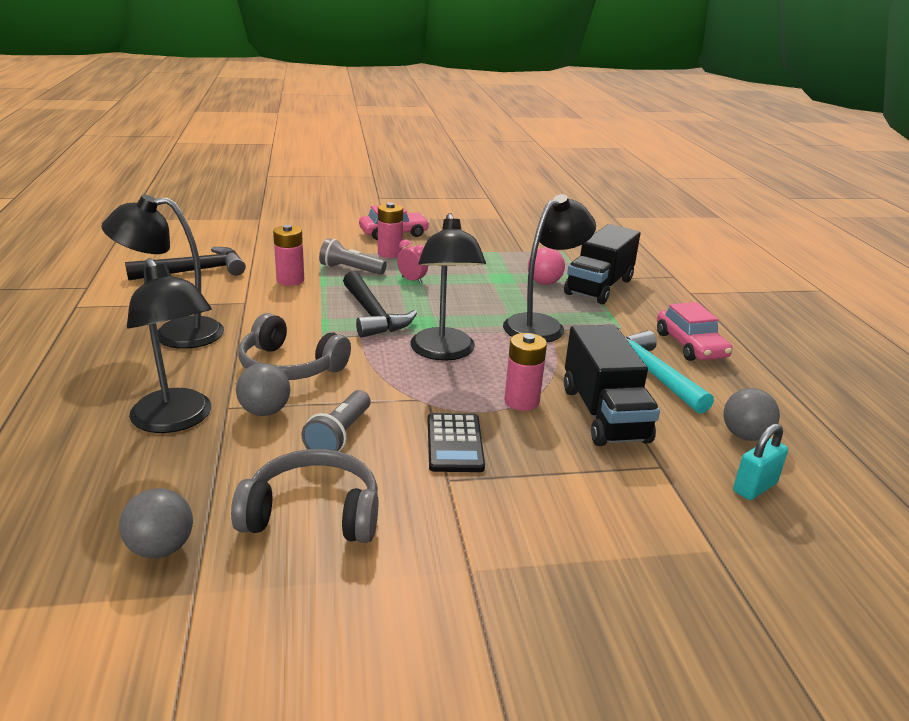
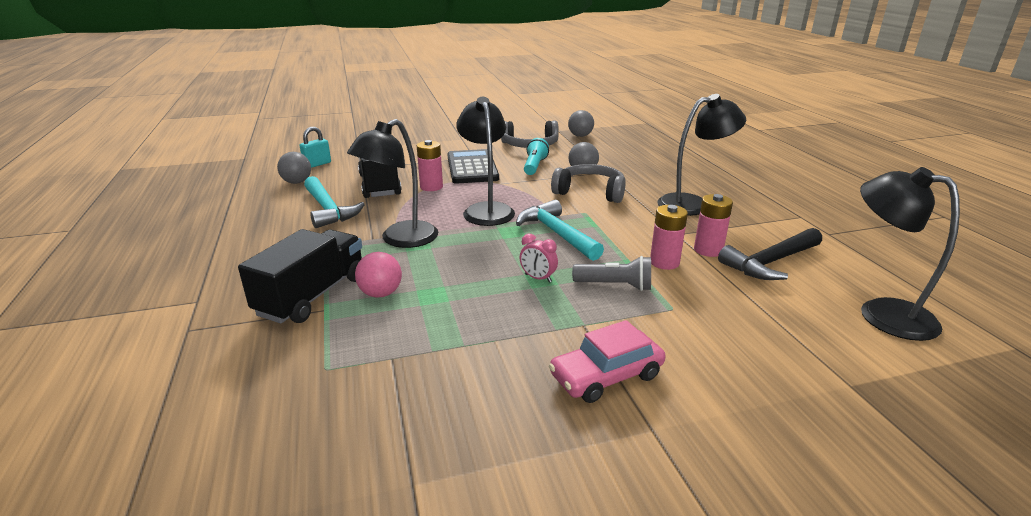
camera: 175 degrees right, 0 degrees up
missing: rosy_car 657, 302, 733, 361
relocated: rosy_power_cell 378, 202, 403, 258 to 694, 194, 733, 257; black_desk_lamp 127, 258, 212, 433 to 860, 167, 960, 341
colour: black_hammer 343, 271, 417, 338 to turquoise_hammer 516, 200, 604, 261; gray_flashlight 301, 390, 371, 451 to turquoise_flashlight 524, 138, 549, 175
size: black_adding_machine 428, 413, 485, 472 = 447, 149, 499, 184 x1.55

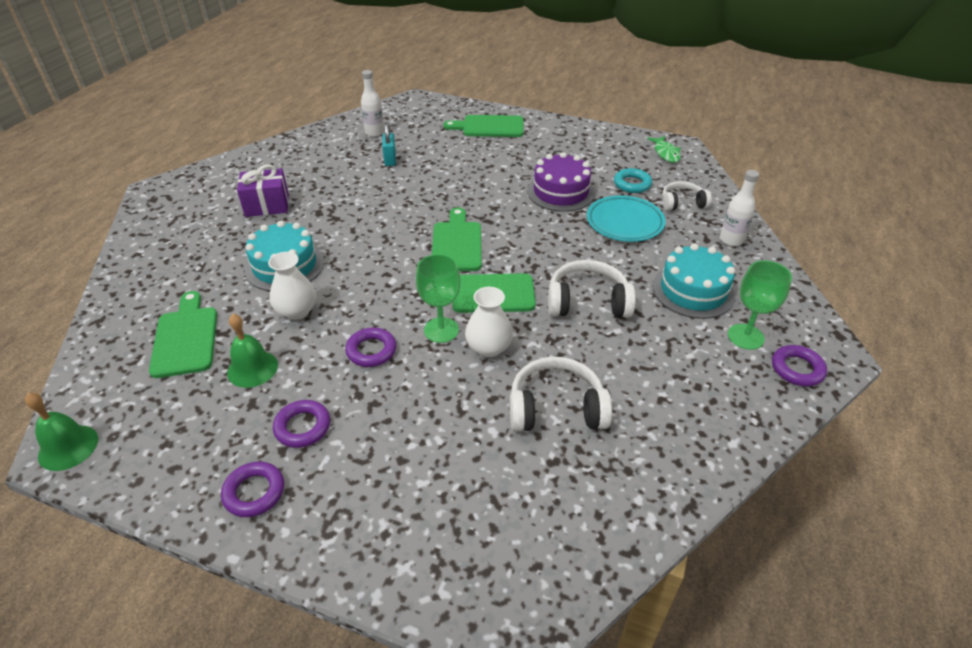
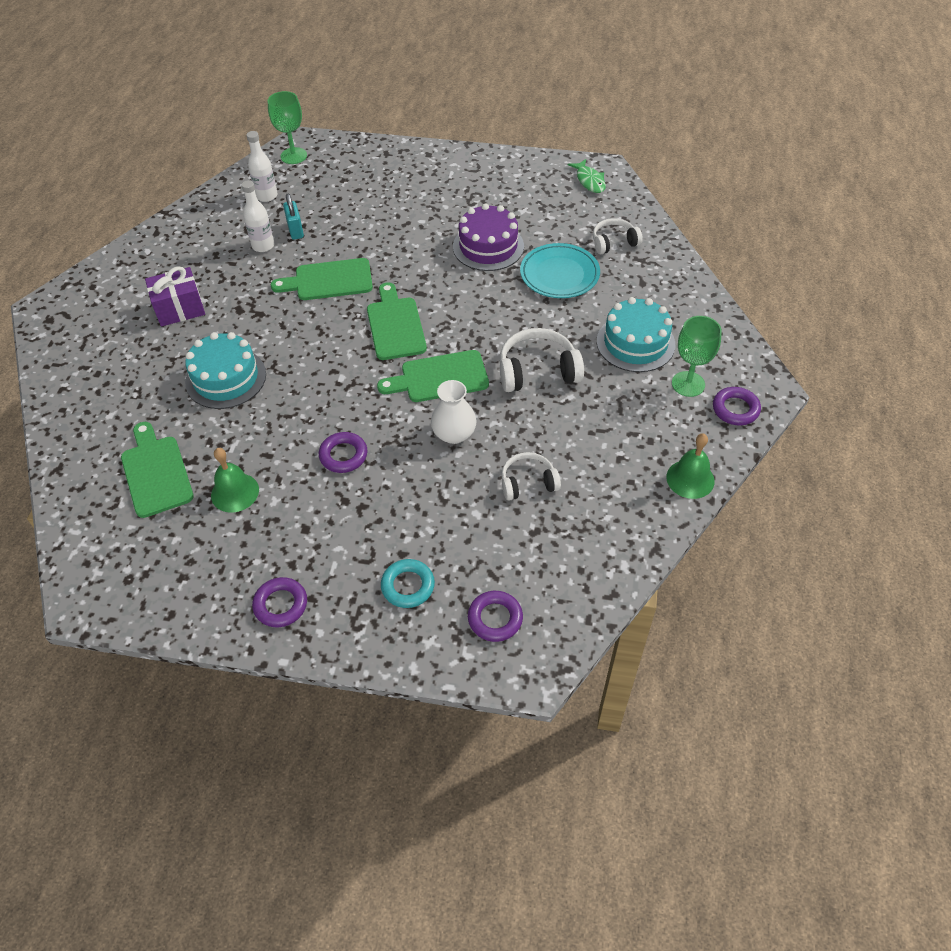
camera: 10 degrees left, 10 degrees up
missing: snow-white_tall_vase 268, 252, 316, 320
relocated: snow-white_drink_bottle 720, 170, 759, 246 to 242, 180, 274, 252; green_goblet 416, 254, 461, 343 to 268, 91, 307, 164; green_chopping_board 443, 115, 524, 137 to 271, 258, 373, 300; turquoise_ring 614, 168, 652, 193 to 381, 559, 435, 608; purple_ring 273, 400, 330, 448 to 468, 591, 523, 642; green_hand_bell 25, 393, 98, 471 to 666, 433, 715, 499
size: snow-white_over-ear_headphones 510, 357, 612, 431 = 501, 452, 561, 501 x0.64

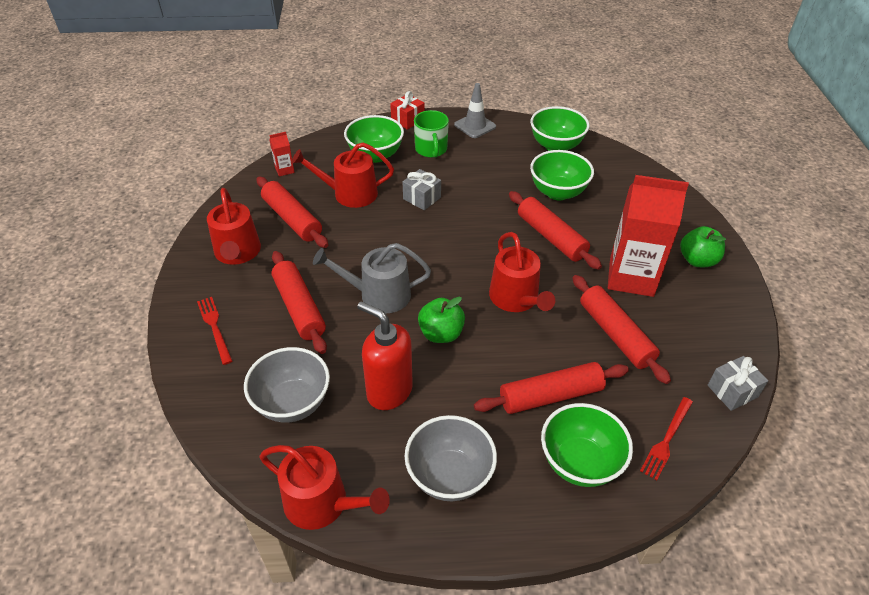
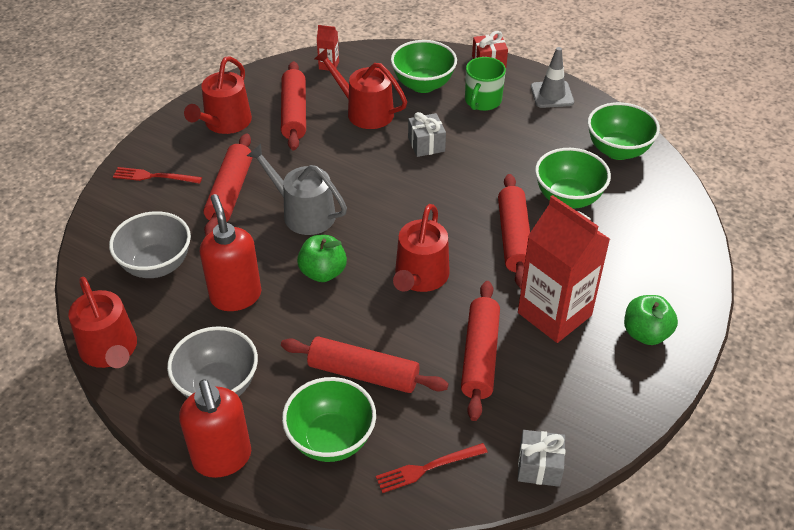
camera: 35 degrees right, 0 degrees up
appeared: scarlet_pump_bottle 179, 379, 251, 478
spun: scarlet_dinner_fork 197, 297, 232, 365 = 113, 167, 202, 184 90 degrees counterclockwise

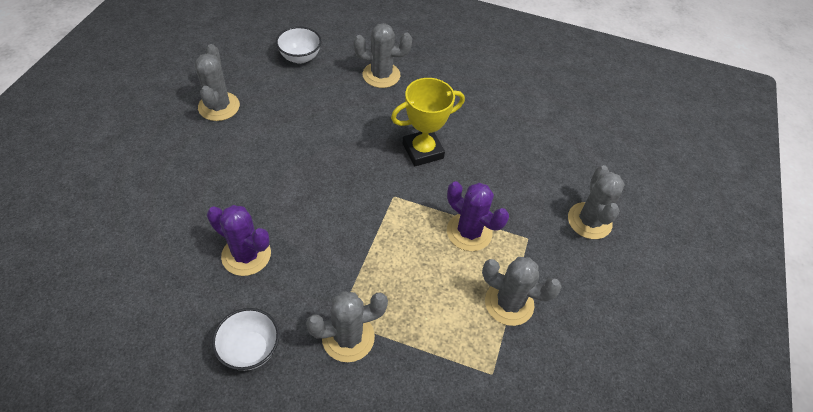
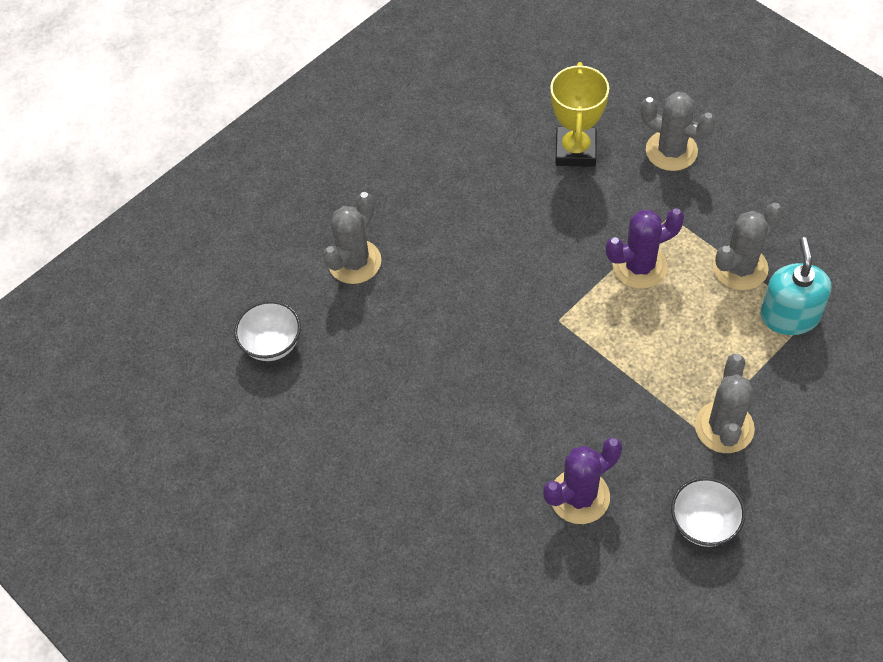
camera: 55 degrees left, 5 degrees up
missing: gray_saguaro_cactus 195, 44, 240, 121
appeared: turquoise_pump_bottle 760, 237, 831, 335
relocated: bright_yellow_prize_cup 391, 78, 465, 166 to 550, 62, 609, 167

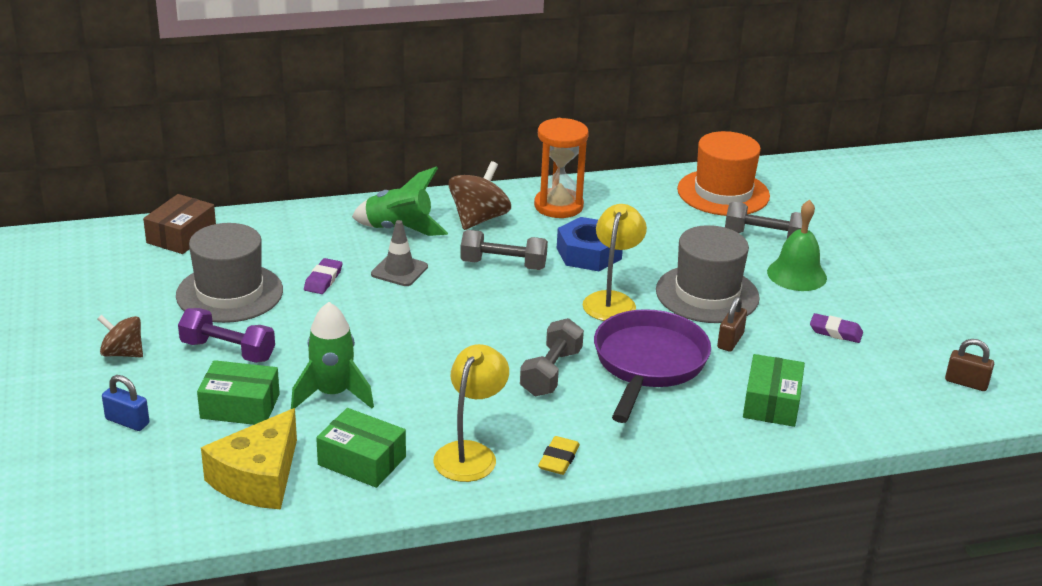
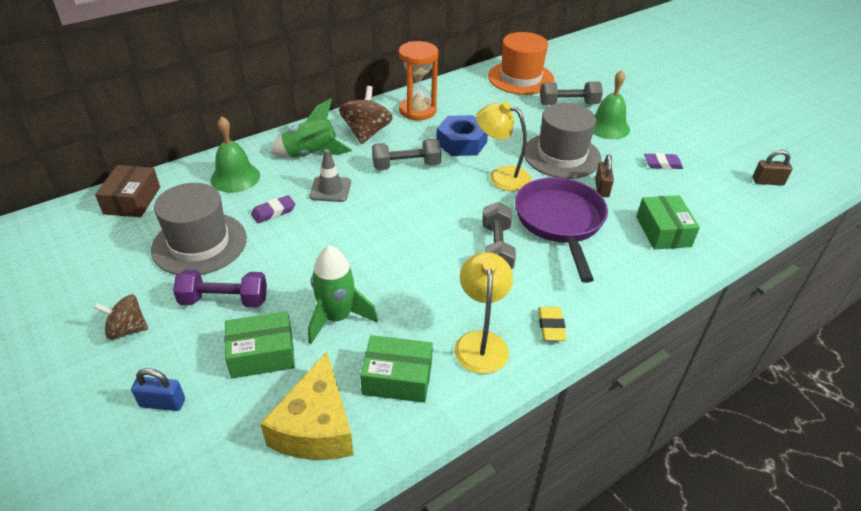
camera: 20 degrees left, 10 degrees up
appeared: green_hand_bell 211, 117, 260, 193
spun: purple_pencil_eraser 304, 258, 343, 294 = 251, 195, 295, 223 60 degrees clockwise; bright_yellow_desk_lamp 583, 204, 647, 321 = 476, 102, 531, 191 60 degrees counterclockwise

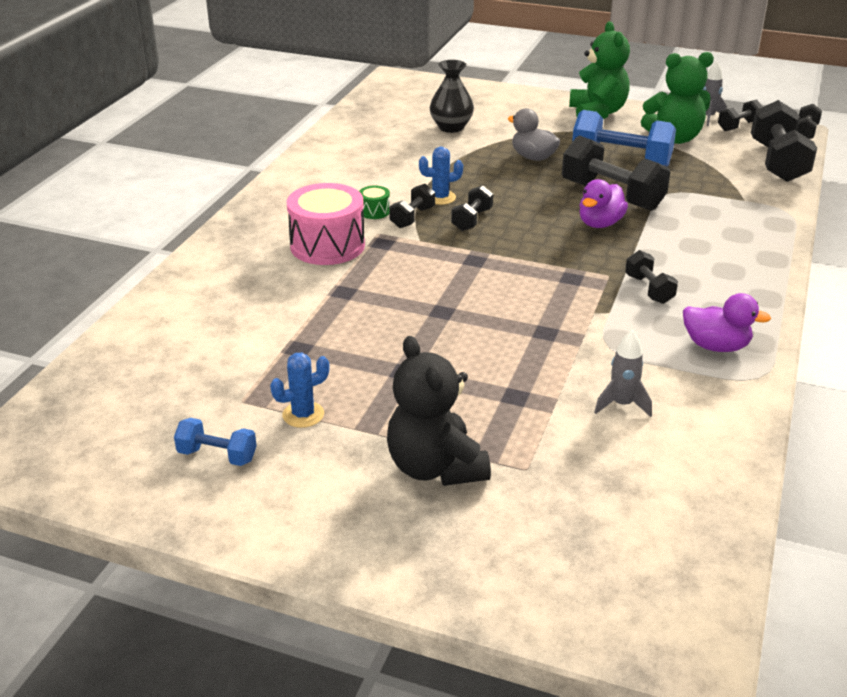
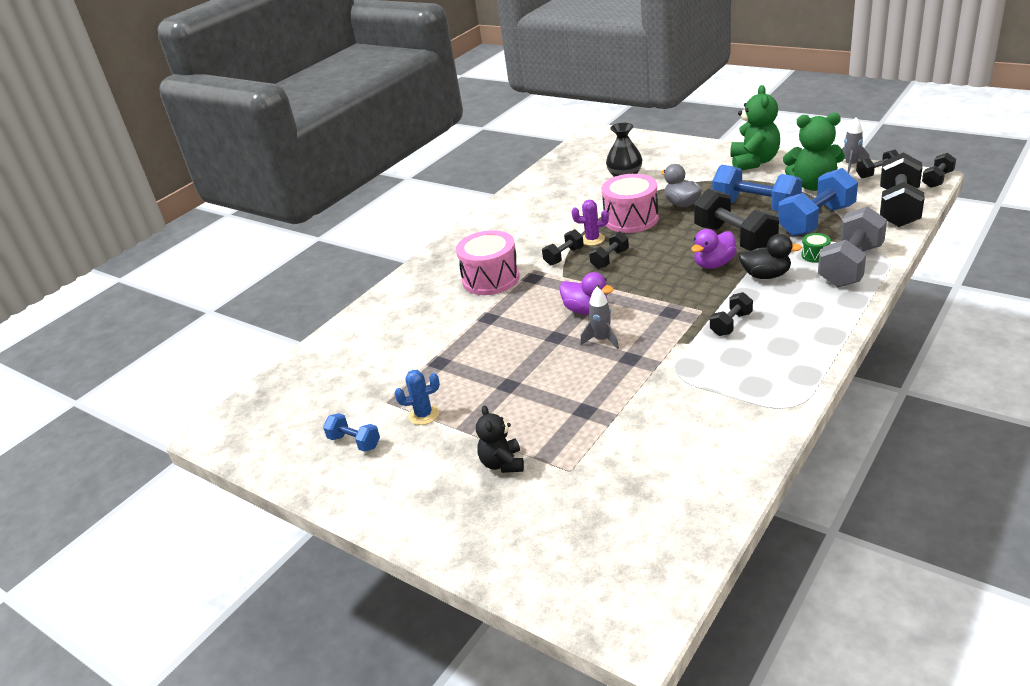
camera: 20 degrees right, 0 degrees up
appeared: rosy_drum 602, 174, 659, 233; black_duck 738, 234, 802, 279; royal_blue_dumbbell 778, 168, 858, 237; gray_dumbbell 818, 206, 887, 287
relocated: purple_duck 683, 293, 771, 352 to 559, 272, 614, 315; gray_spaceship 594, 330, 652, 417 to 580, 287, 619, 349; green_drum 359, 186, 390, 219 to 801, 233, 831, 263
colour: royal_blue_saguaro_cactus 419, 147, 463, 205 to purple_saguaro_cactus 572, 200, 609, 246
spun: black_dumbbell 625, 250, 678, 304 = 710, 292, 753, 336 45 degrees clockwise
size: black_stuffed_bear 387, 336, 491, 486 = 476, 405, 524, 473 x0.60

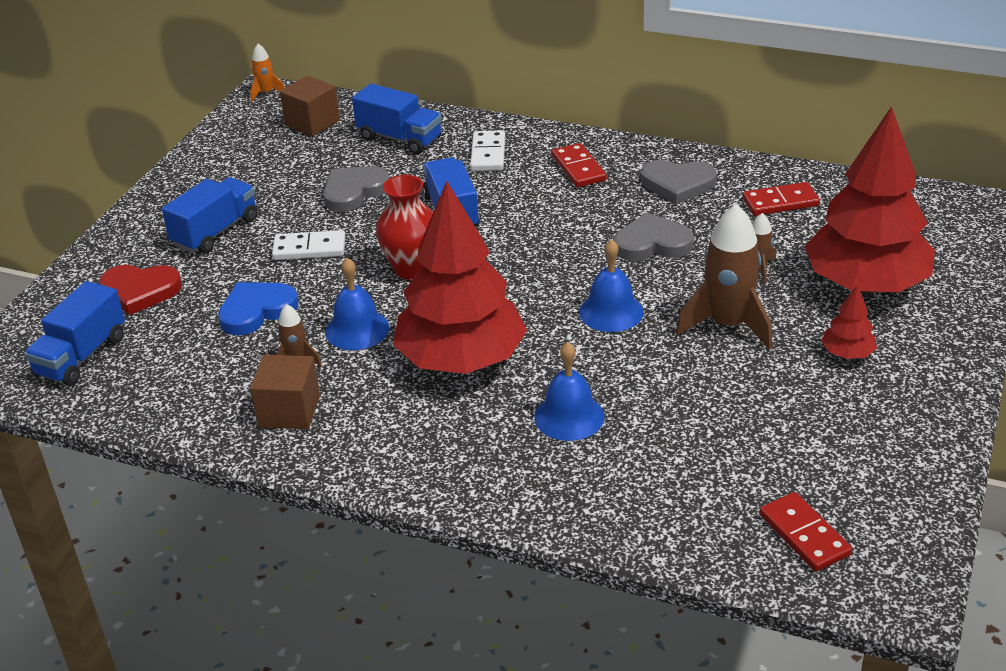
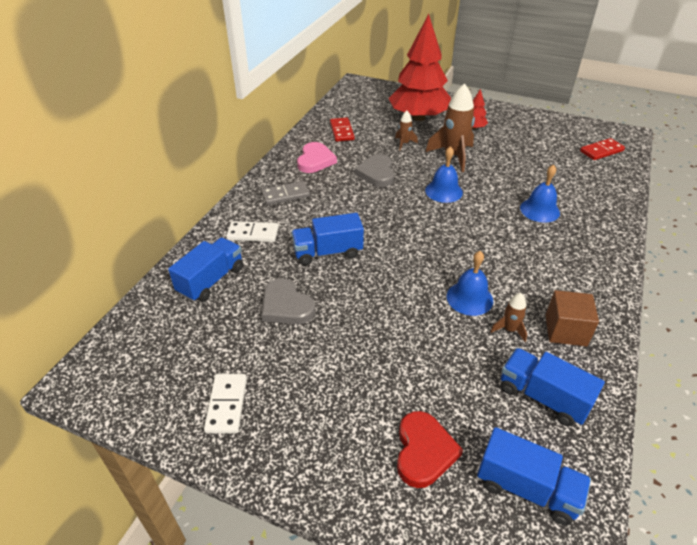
camera: 90 degrees left, 5 degrees up
missing: royal_blue_heart_shape 218, 282, 299, 335; orange-coloured_spaceship 250, 44, 285, 102; brown_block 280, 75, 340, 137; scarlet_tall_vase 376, 175, 433, 280; scarlet_tree 393, 181, 527, 374
relocated: snow-white_domino_tile 272, 230, 345, 260 to 204, 374, 247, 434; royal_blue_lorry 162, 177, 257, 253 to 501, 348, 605, 426
colour: scarlet_domino_tile 552, 143, 607, 187 to gray_domino_tile 261, 181, 310, 205; gray_heart_shape 641, 160, 717, 204 to rosy_heart_shape 297, 142, 337, 173

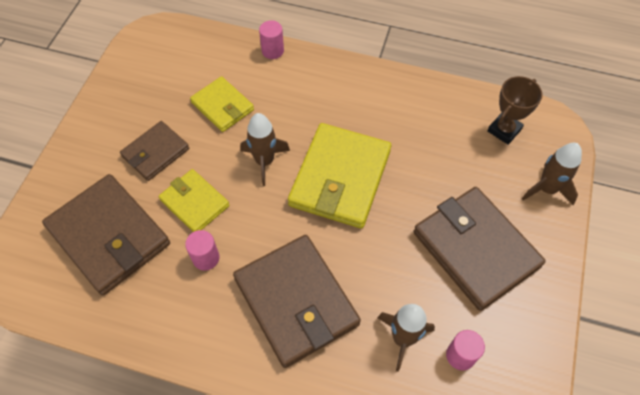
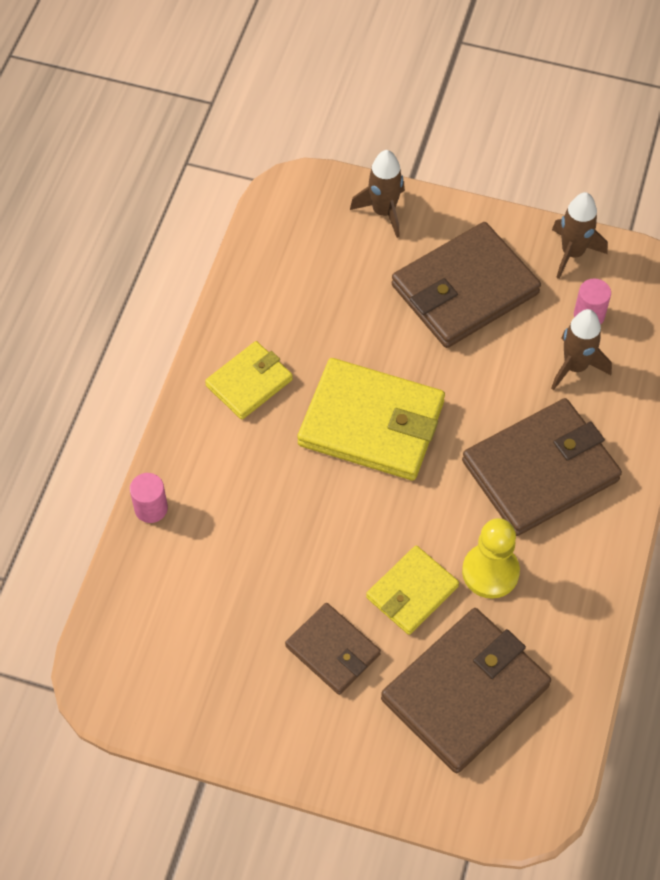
camera: 90 degrees left, 0 degrees up
missing: brown_prize_cup 487, 76, 543, 145
relocated: bright_yellow_billfold 190, 76, 254, 132 to 205, 341, 293, 420; brown_spaceship 240, 113, 290, 186 to 552, 192, 608, 279
exchanged: rosy_solid_cylinder 185, 230, 219, 271 to bright_yellow_pawn 462, 518, 520, 599

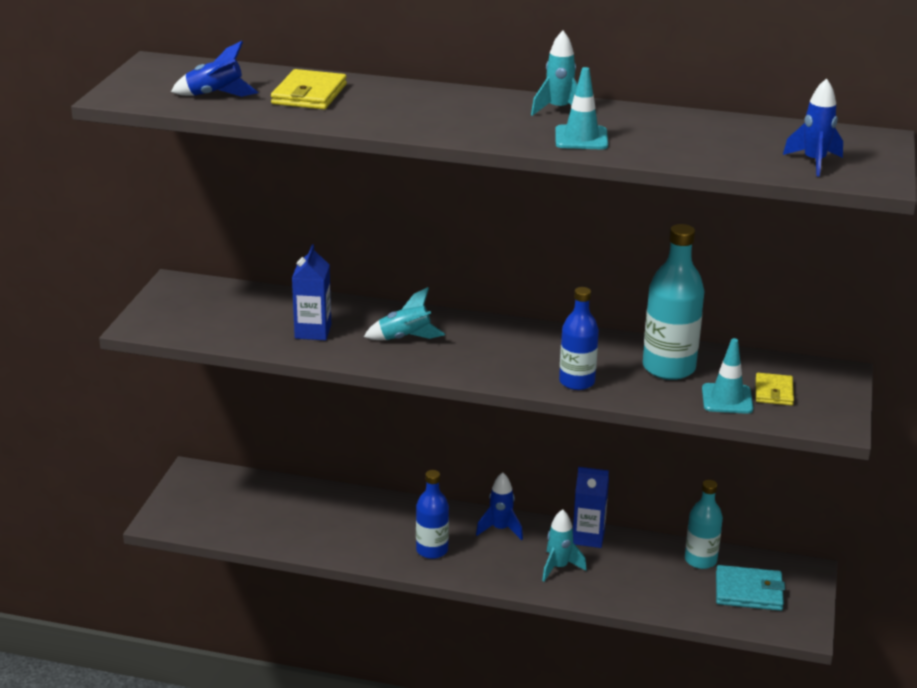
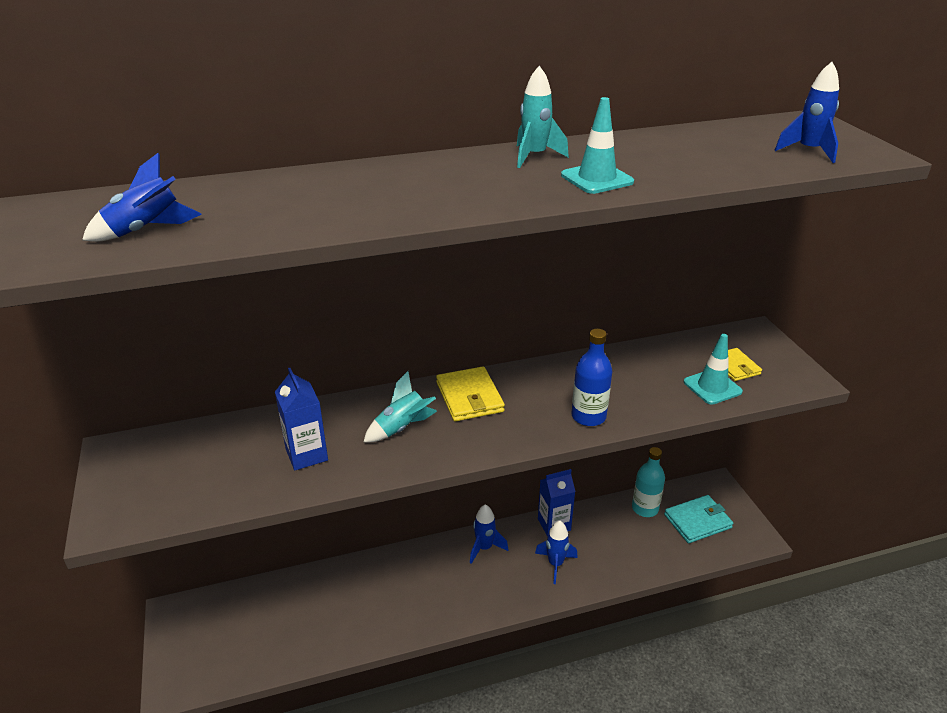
camera: 30 degrees left, 5 degrees up
missing: royal_blue_drink_bottle 416, 470, 449, 559; turquoise_drink_bottle 643, 224, 705, 380
relocated: bright_yellow_billfold 271, 69, 347, 110 to 436, 366, 505, 421
colour: turquoise_spaceship 542, 509, 587, 582 to royal_blue_spaceship 535, 520, 578, 584

